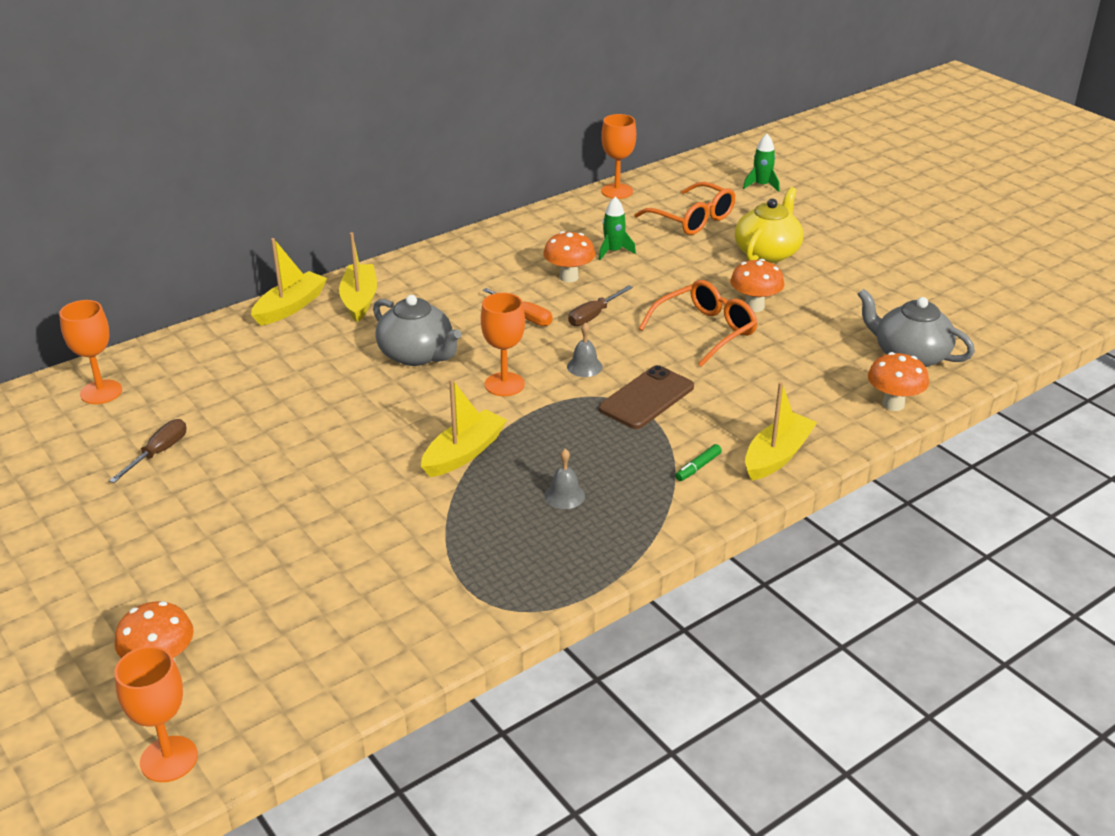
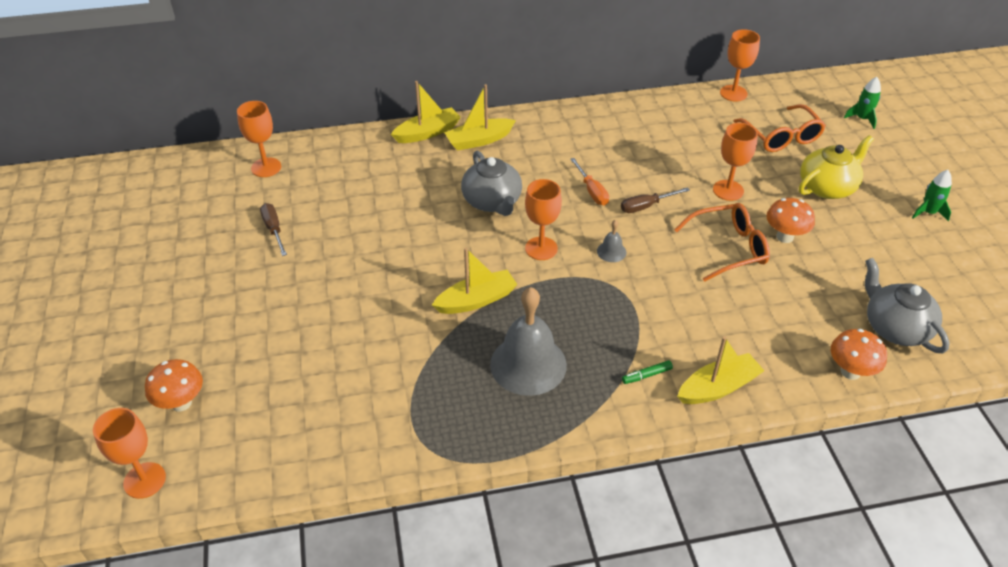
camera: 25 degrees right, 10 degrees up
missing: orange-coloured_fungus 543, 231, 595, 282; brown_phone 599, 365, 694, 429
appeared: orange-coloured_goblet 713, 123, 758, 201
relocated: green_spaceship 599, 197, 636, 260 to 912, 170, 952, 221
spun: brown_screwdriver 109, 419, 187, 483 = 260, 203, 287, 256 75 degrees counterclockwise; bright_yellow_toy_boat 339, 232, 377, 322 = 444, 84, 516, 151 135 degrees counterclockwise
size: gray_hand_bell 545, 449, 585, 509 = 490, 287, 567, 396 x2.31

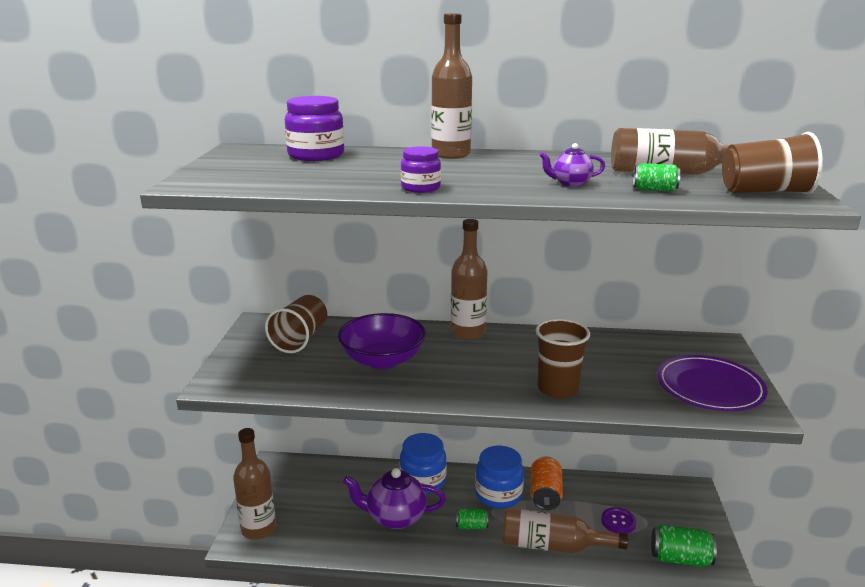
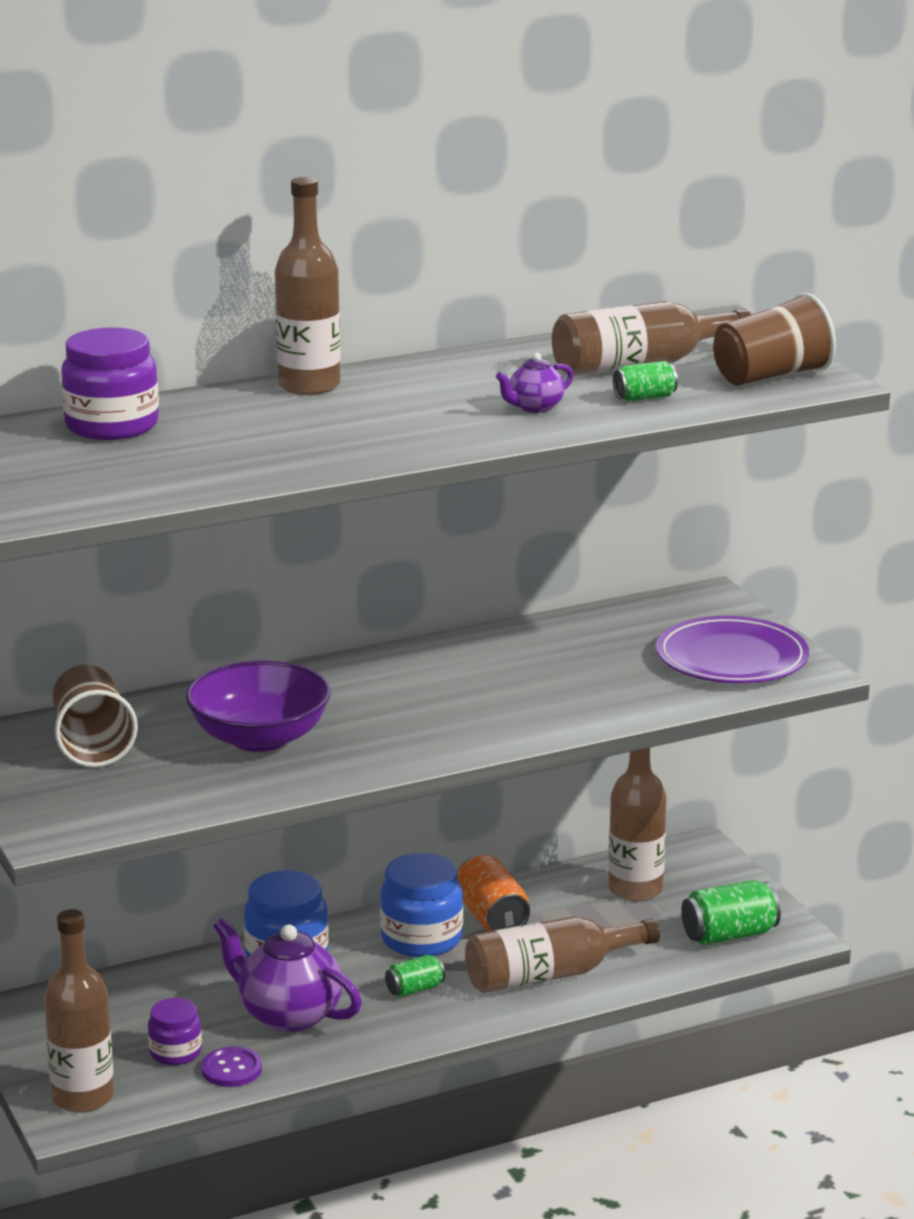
camera: 30 degrees left, 0 degrees up
missing: brown_beaker 536, 319, 590, 398
relocated: purple_jar 401, 146, 441, 193 to 148, 998, 202, 1065; purple_sewing_button 601, 507, 636, 534 to 201, 1047, 262, 1087; brown_drink_bottle 451, 219, 488, 340 to 608, 748, 667, 901
spun: purple_china_teapot 343, 468, 446, 529 = 213, 918, 362, 1032 60 degrees clockwise

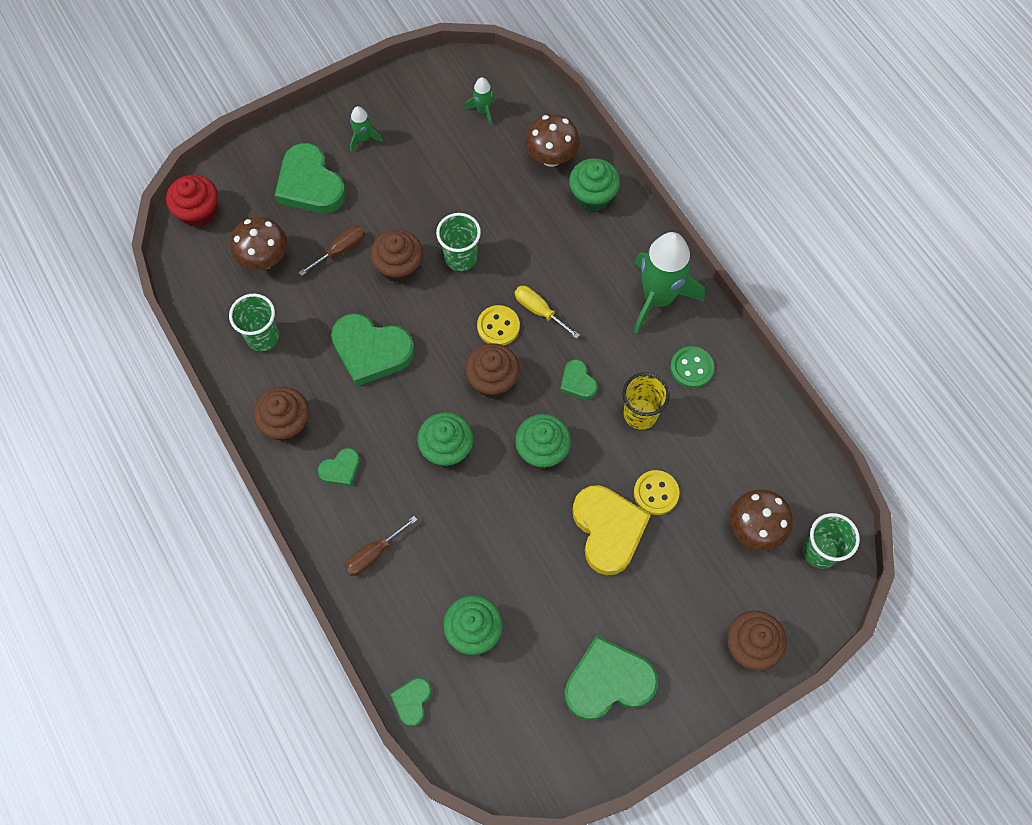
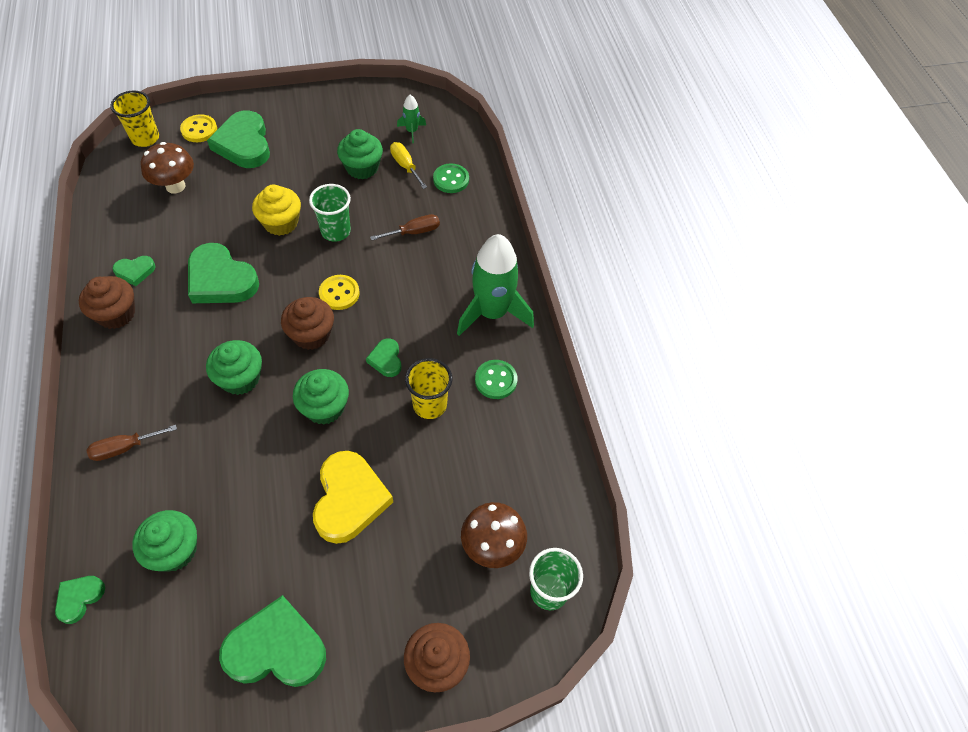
camera: 15 degrees right, 10 degrees down
missing: green_beaker 229, 294, 279, 352; green_spaceship 350, 106, 383, 152
relocated: green_heart_shape 318, 448, 360, 486 to 112, 256, 156, 286; bright_yellow_sewing_button 634, 470, 679, 515 to 180, 114, 217, 142; green_cupcake 569, 158, 620, 211 to 337, 129, 383, 179; brown_screwdriver 299, 226, 365, 276 to 370, 214, 440, 240; bright_yellow_screwdriver 515, 286, 580, 339 to 390, 142, 427, 189
exchanged: scarlet_cupcake 166, 175, 218, 227 to bright_yellow_beaker 110, 91, 159, 147; brown_fungus 525, 114, 580, 167 to green_sewing_button 433, 163, 469, 193
colour: brown_cupcake 370, 229, 423, 283 to bright_yellow_cupcake 252, 185, 301, 236

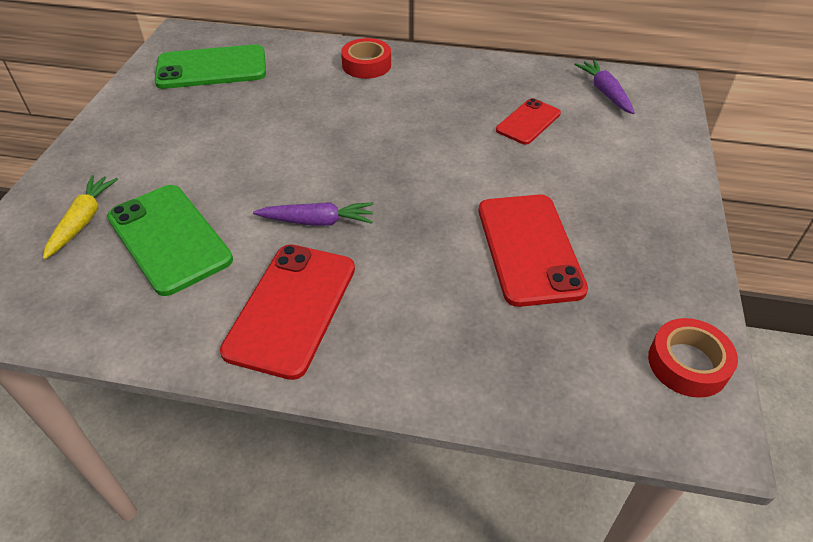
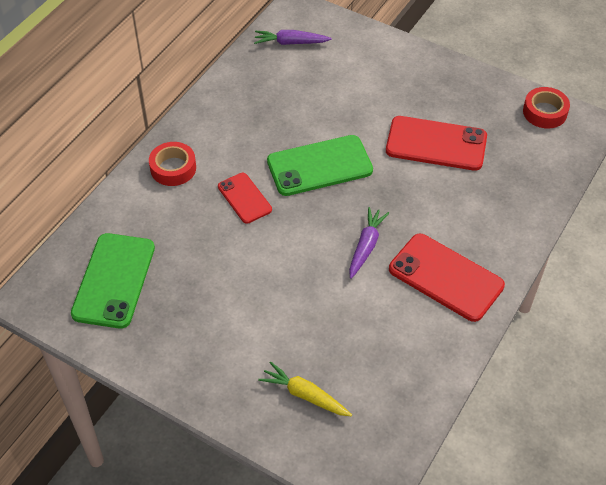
camera: 70 degrees left, 5 degrees up
relocated: scarlet_phone 496, 98, 561, 145 to 218, 173, 272, 224; green_phone 107, 185, 233, 296 to 267, 135, 373, 196

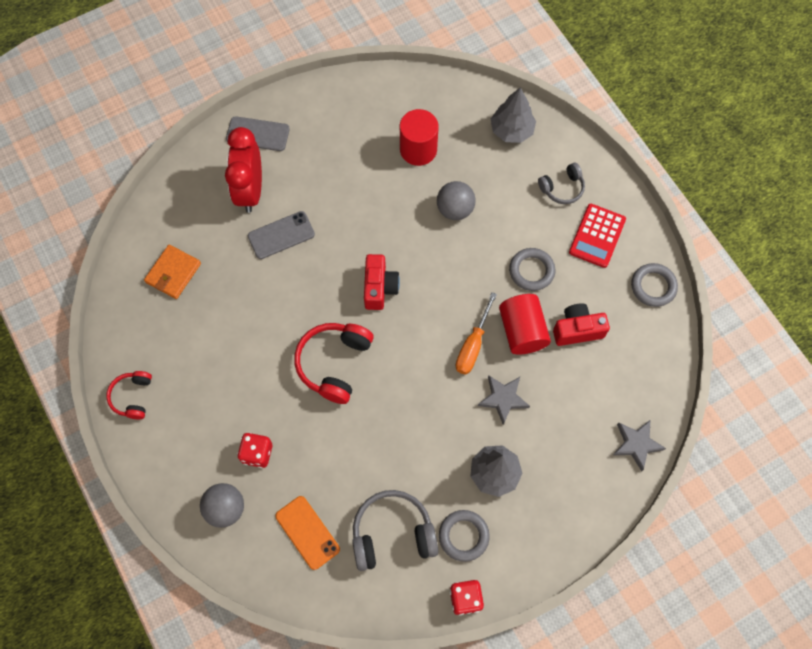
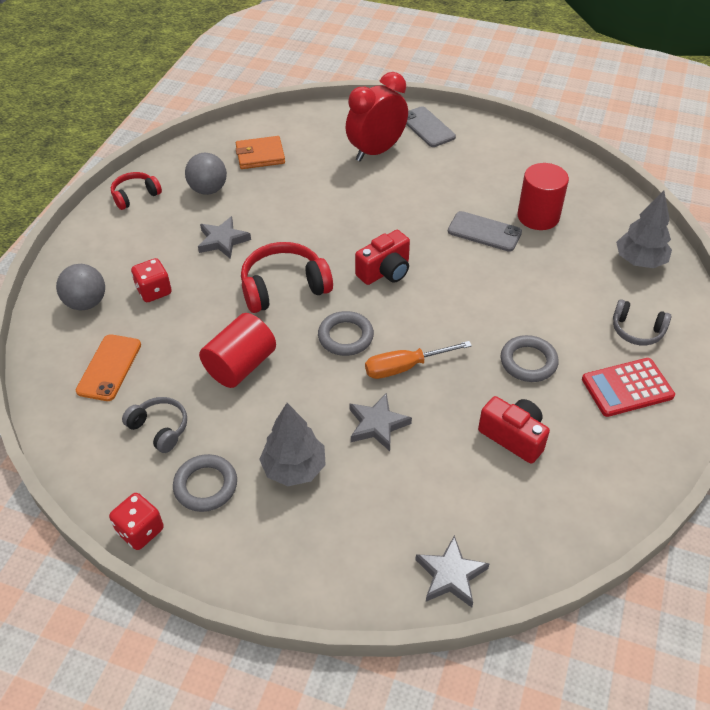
camera: 50 degrees right, 20 degrees down
appeared: gray_star 198, 216, 251, 259
relocated: gray_play_ball 437, 181, 476, 220 to 185, 153, 227, 195; scarlet_solid_cylinder 499, 294, 551, 355 to 199, 313, 276, 388; gray_ring 631, 263, 678, 307 to 318, 311, 374, 356; gray_phone 248, 211, 315, 259 to 448, 211, 522, 252
size: gray_over-ear_headphones 352, 490, 438, 571 = 122, 397, 187, 453 x0.60

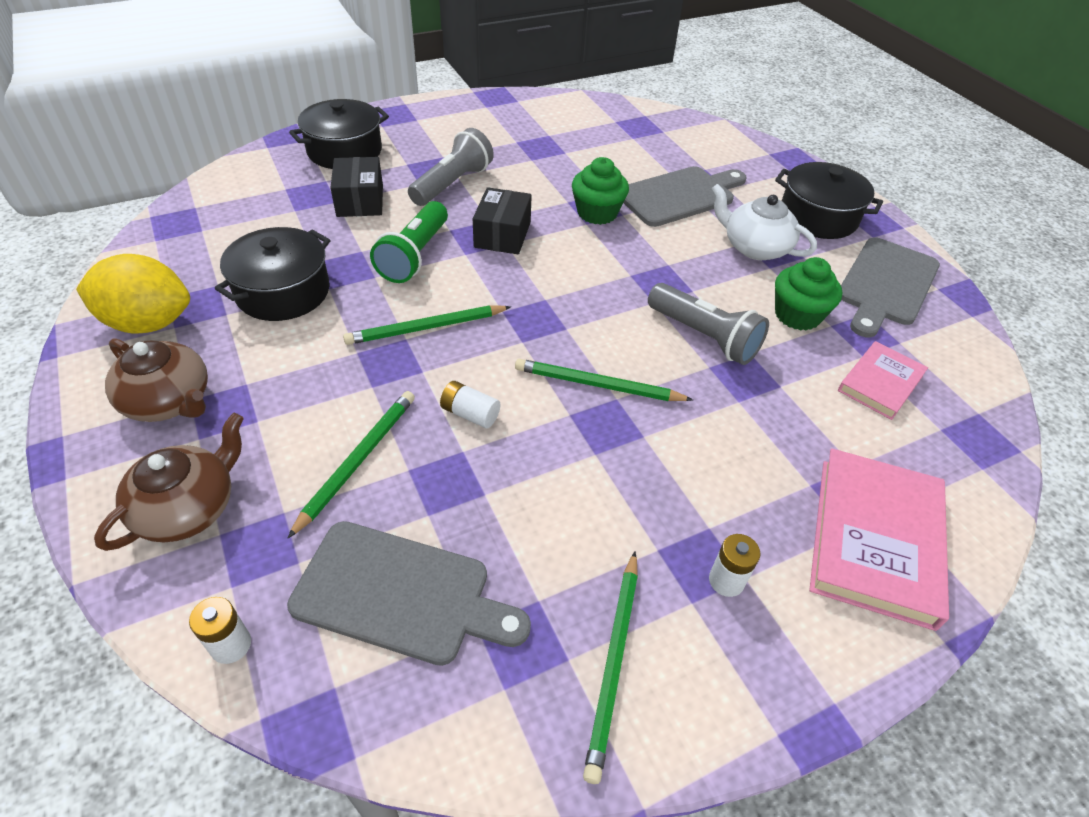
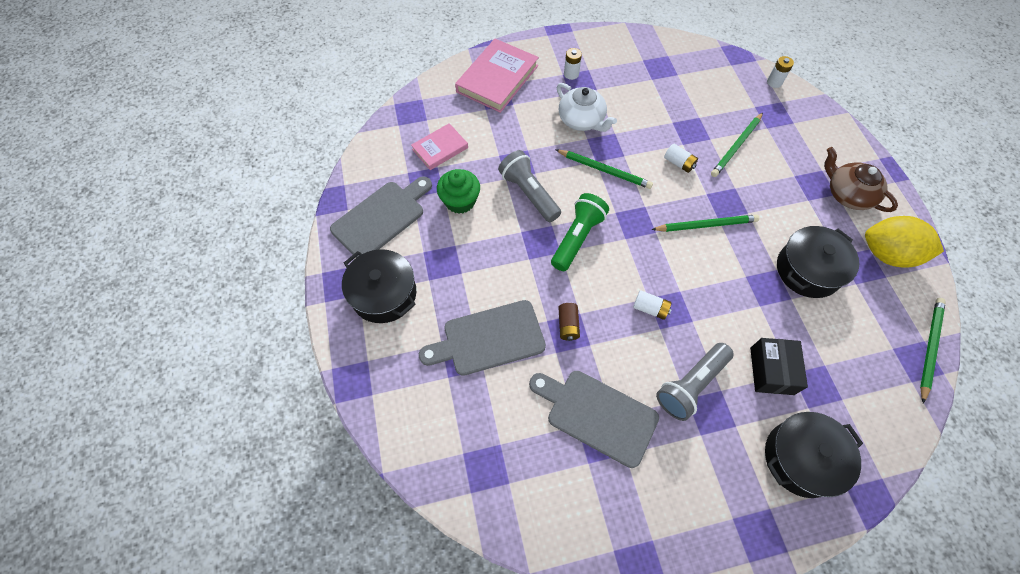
camera: 165 degrees left, 15 degrees up
missing: brown_china_teapot 94, 413, 244, 551
relocated: gray_chopping_board 287, 521, 531, 666 to 529, 371, 659, 468; green_flashlight 370, 201, 448, 283 to 551, 193, 609, 271; snow-white_china_teapot 711, 184, 817, 260 to 557, 83, 617, 132; green_lead_pencil 583, 551, 638, 784 to 920, 298, 946, 404
exchanged: green_cupcake 572, 157, 629, 225 to brown_power_cell 558, 303, 580, 341; black_package 473, 187, 532, 254 to snow-white_power_cell 633, 290, 672, 320

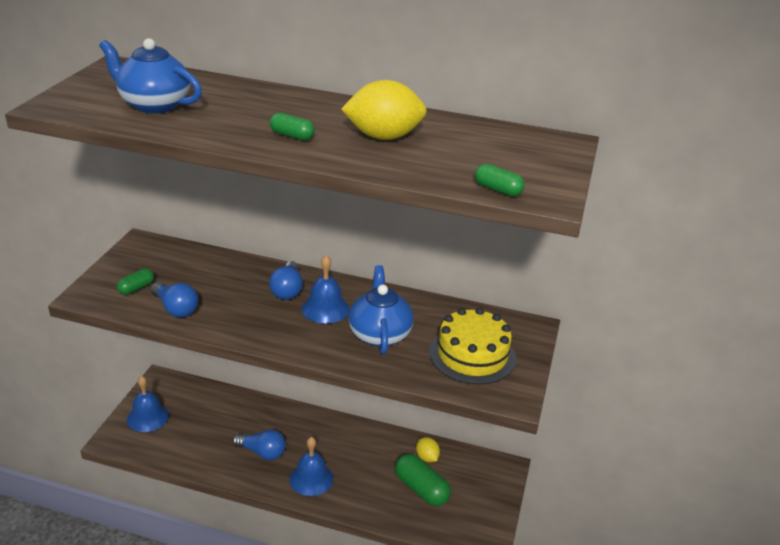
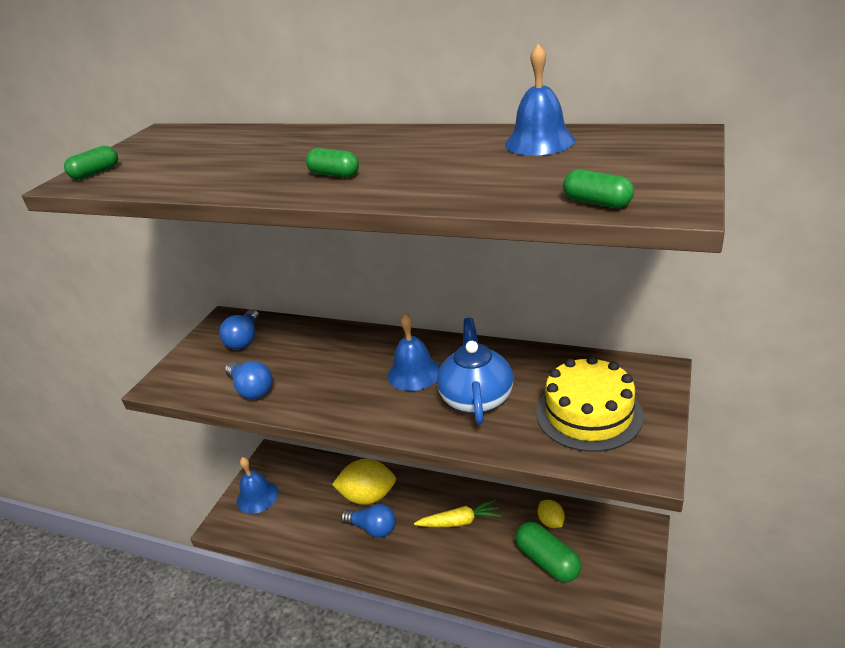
camera: 10 degrees right, 0 degrees up
missing: royal_blue_china_teapot 99, 38, 202, 114
appeared: bright_yellow_carrot 414, 499, 501, 527
relocated: green_pill 117, 268, 154, 295 to 64, 146, 118, 179; royal_blue_light_bulb 269, 261, 303, 300 to 219, 309, 259, 350; bright_yellow_citrus_fruit 341, 80, 427, 140 to 332, 459, 396, 505; royal_blue_hand_bell 289, 437, 333, 496 to 505, 44, 575, 155

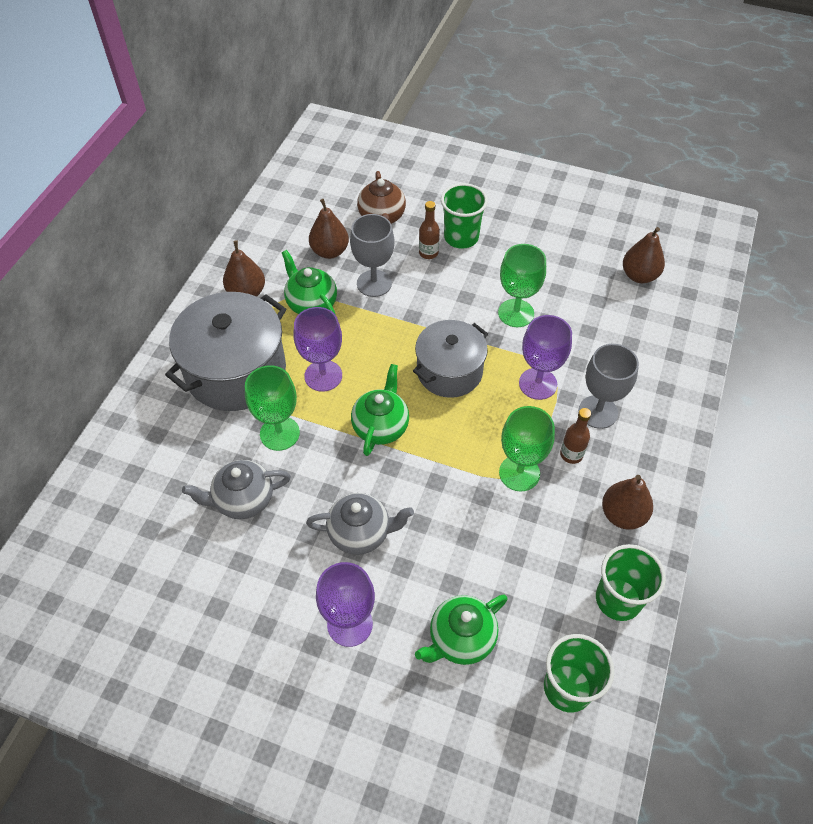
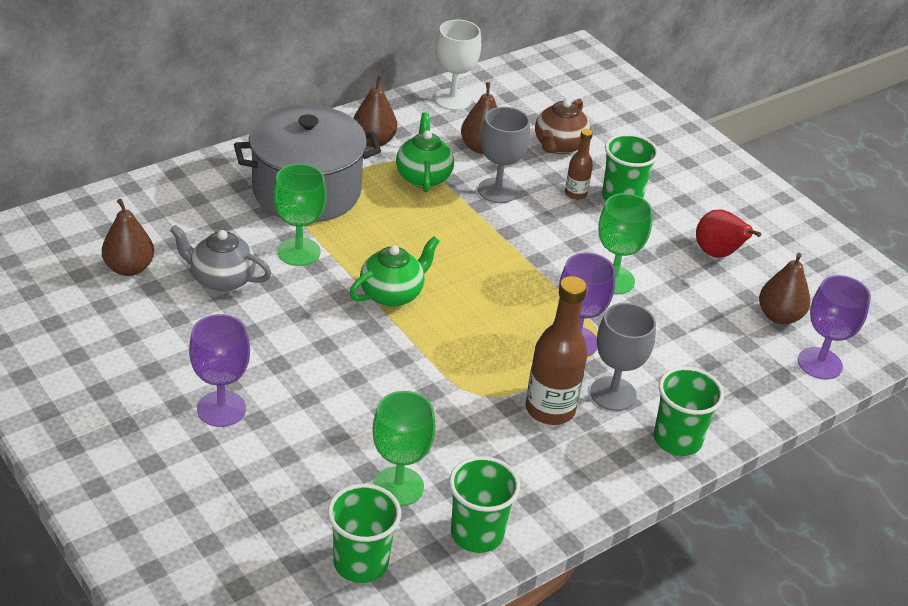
camera: 30 degrees right, 15 degrees down
missing: gray_china_teapot 306, 493, 414, 555; gray_pot 413, 320, 488, 398; green_china_teapot 415, 594, 508, 665
appeared: snow-white_goblet 435, 19, 481, 110; green_beaker 654, 367, 724, 456; scarlet_pear 696, 210, 761, 258
relocated: brown_pear 602, 475, 653, 530 to 102, 199, 154, 276; green_goblet 499, 406, 555, 492 to 372, 391, 436, 506; purple_goblet 293, 307, 342, 392 to 798, 275, 871, 380
size: brown_drink_bottle 560, 408, 591, 464 = 526, 276, 587, 425 x1.86

